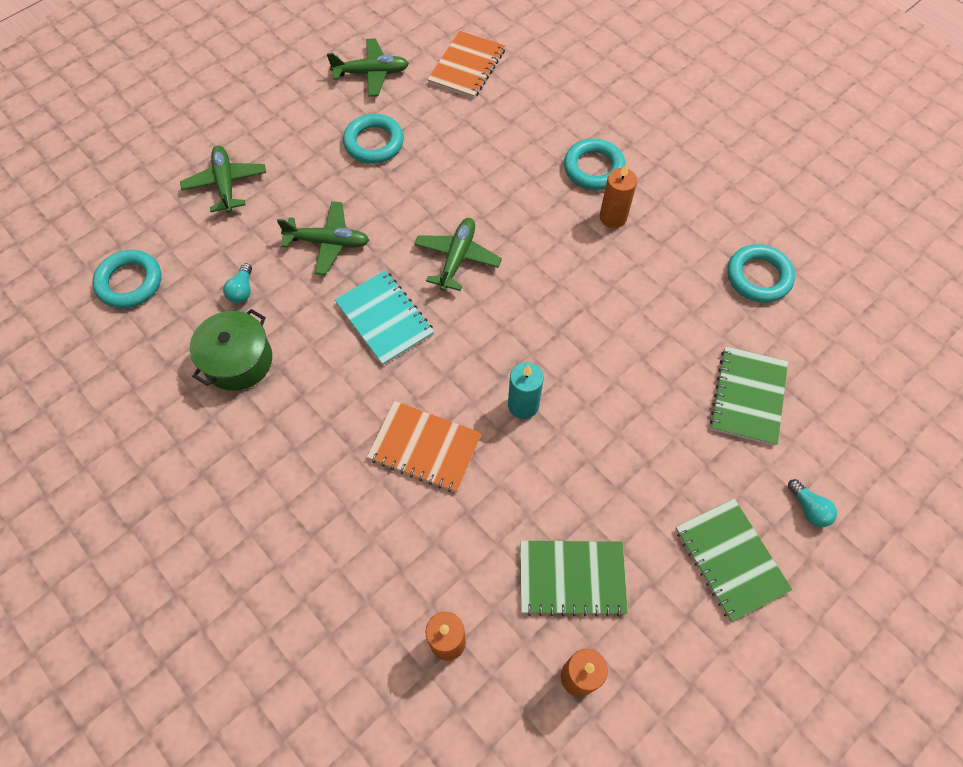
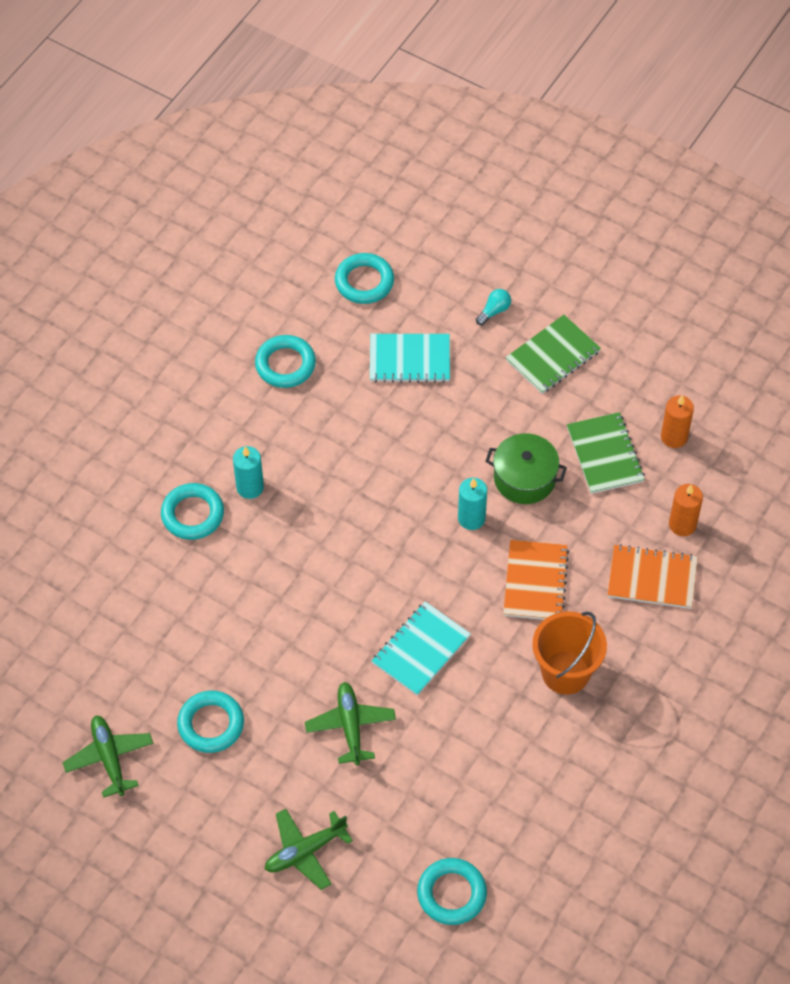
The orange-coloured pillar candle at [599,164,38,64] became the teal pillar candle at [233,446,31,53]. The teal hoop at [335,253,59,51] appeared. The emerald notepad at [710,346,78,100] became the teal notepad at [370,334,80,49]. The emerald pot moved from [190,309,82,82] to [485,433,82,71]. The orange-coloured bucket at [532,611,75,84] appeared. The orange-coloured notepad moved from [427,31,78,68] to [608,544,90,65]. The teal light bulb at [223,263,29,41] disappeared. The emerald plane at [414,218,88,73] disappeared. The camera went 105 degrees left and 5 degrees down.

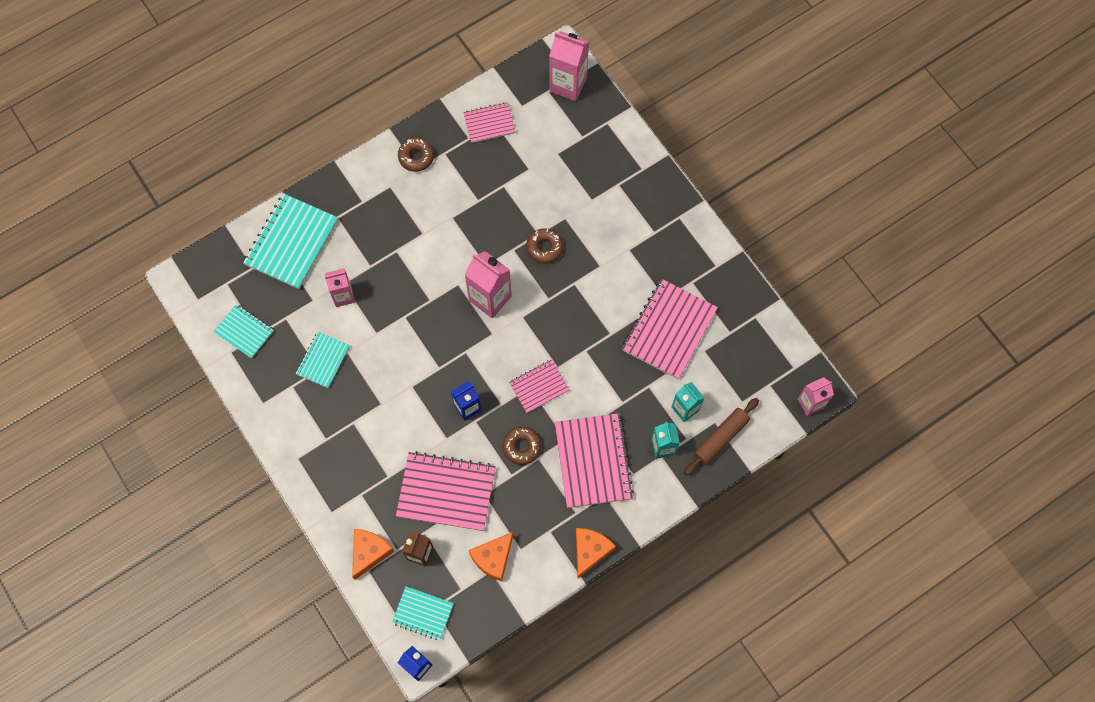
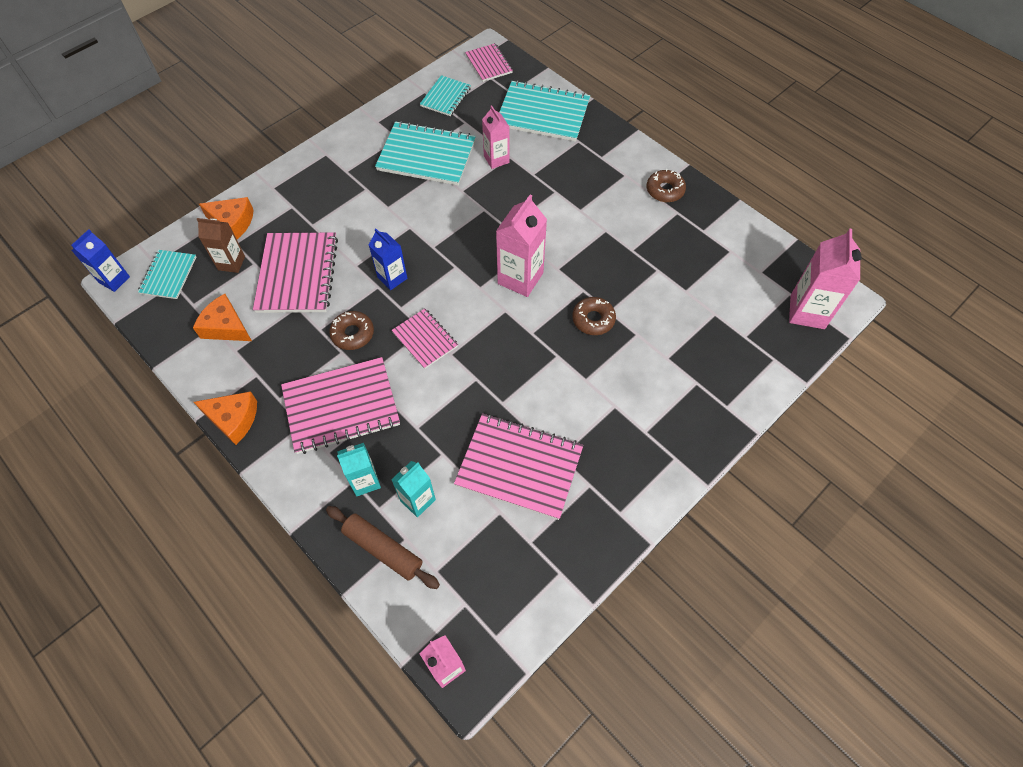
The teal notepad at [296,332,54,56] changed to 1.77 times the size. The pink notepad moved from [463,102,53,41] to [465,43,48,39]. The camera went 80 degrees right and 10 degrees down.

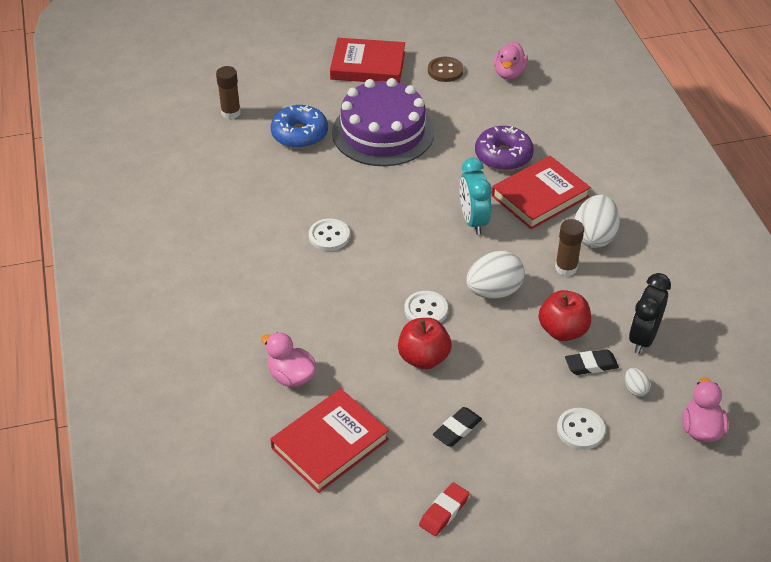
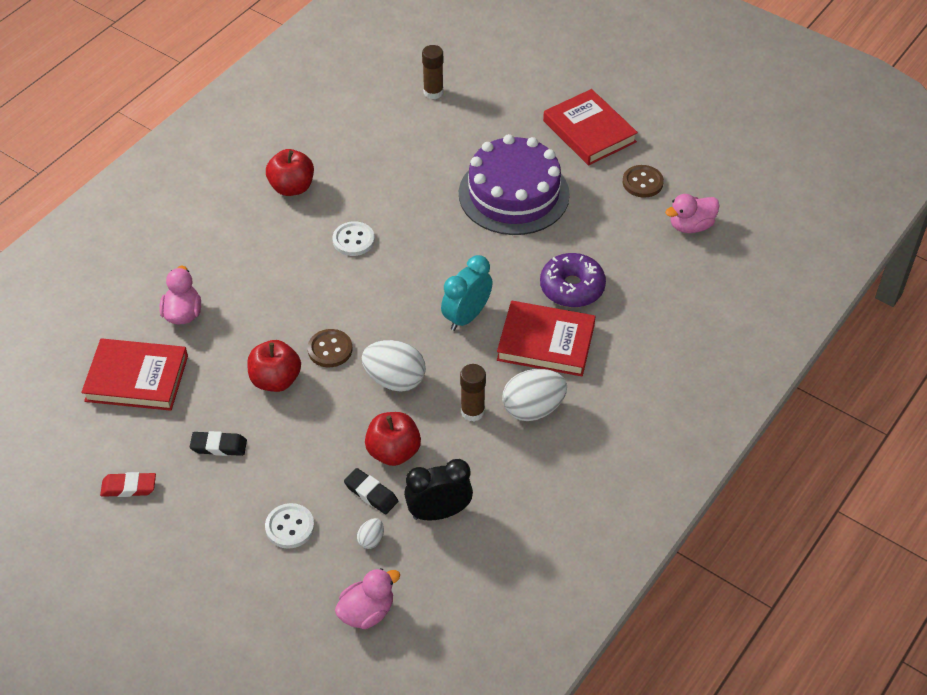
The crimson apple fruit at [266,149,48,47] appeared. The white shirt button at [404,291,44,32] became the russet shirt button at [307,329,45,38]. The blue doughnut at [271,105,57,43] disappeared. The camera went 50 degrees right and 5 degrees up.

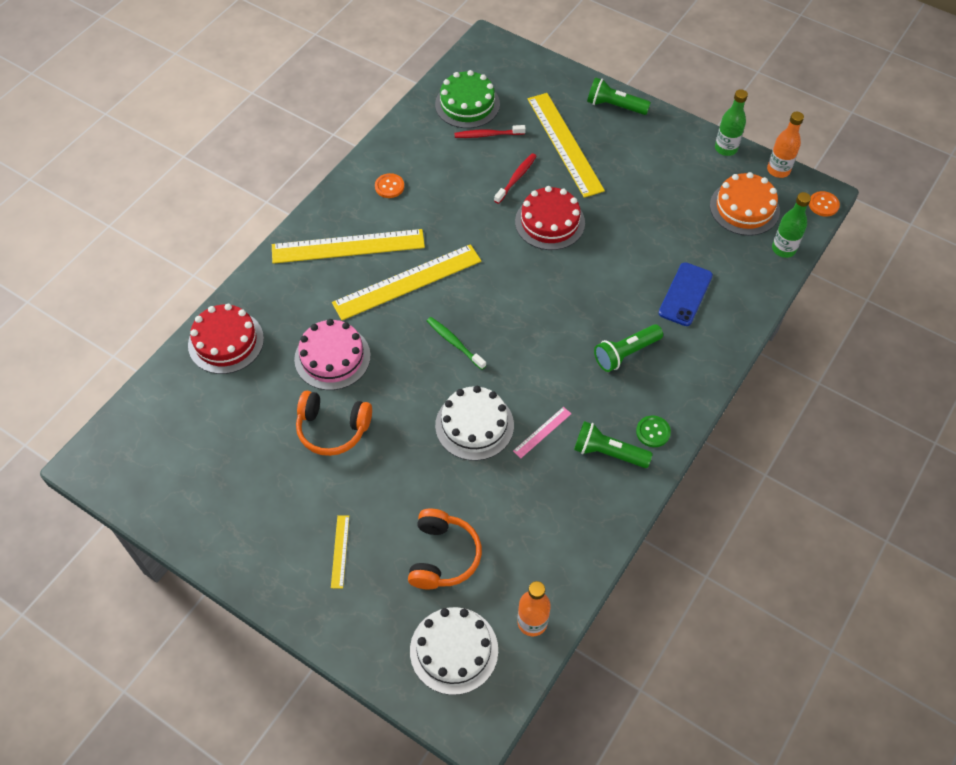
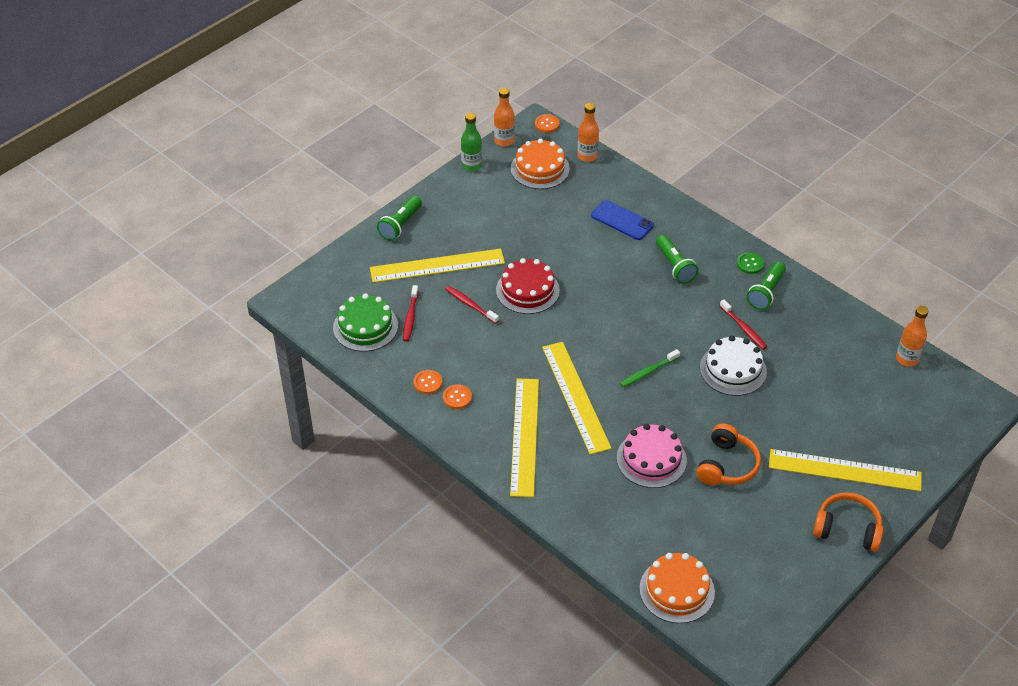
The orange-coloured shirt button at [413,370,29,24] appeared. The emerald bottle at [772,192,39,66] became the orange-coloured bottle at [577,103,22,59]. The orange-coloured cake at [640,553,75,70] appeared. The pink straightedge at [513,407,58,51] was replaced by the crimson toothbrush at [720,299,47,51]. The yellow straightedge at [331,515,18,74] changed to 2.32 times the size. The orange-coloured over-ear headphones moved from [408,508,74,81] to [813,492,71,60]. The crimson cake at [188,304,76,70] disappeared. The white cake at [410,607,88,88] disappeared. The camera went 80 degrees left and 10 degrees down.

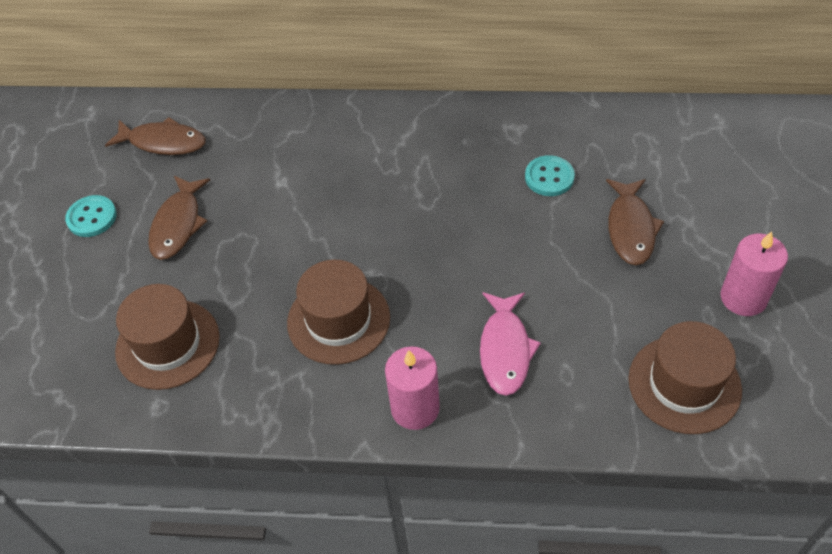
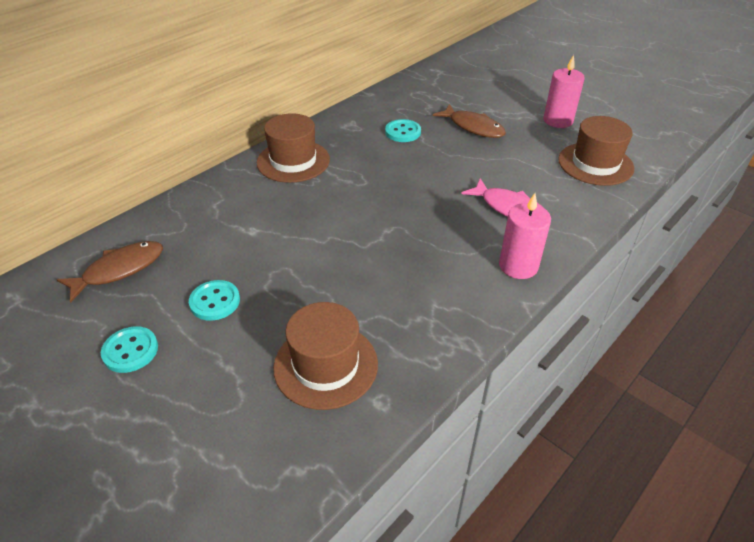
The russet toy fish at [148,176,62,84] was replaced by the teal shirt button at [189,280,51,41]. The russet hat moved from [287,260,103,105] to [257,113,73,70]. The camera went 55 degrees left and 10 degrees down.

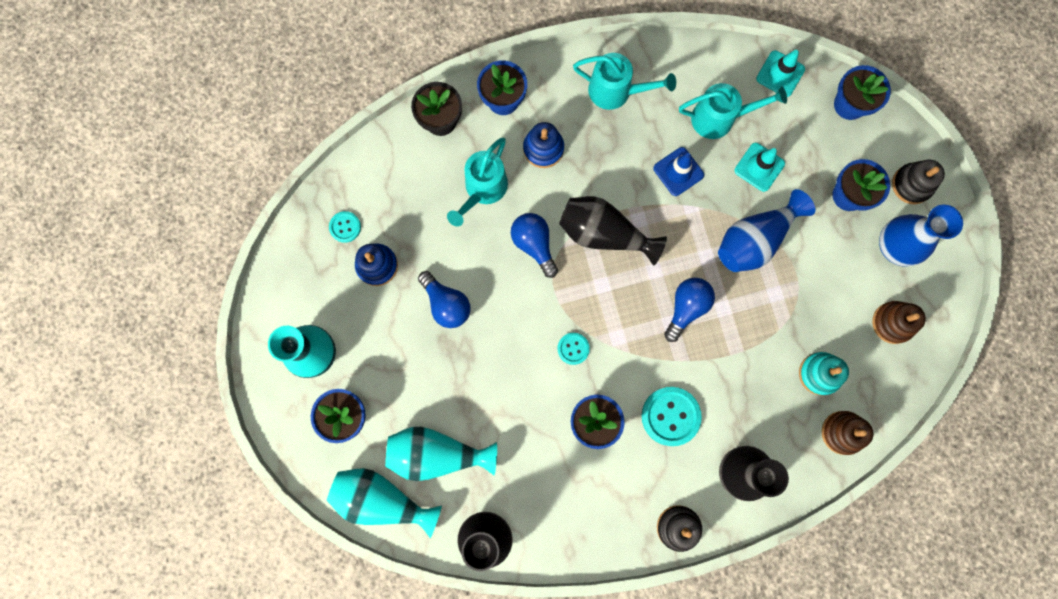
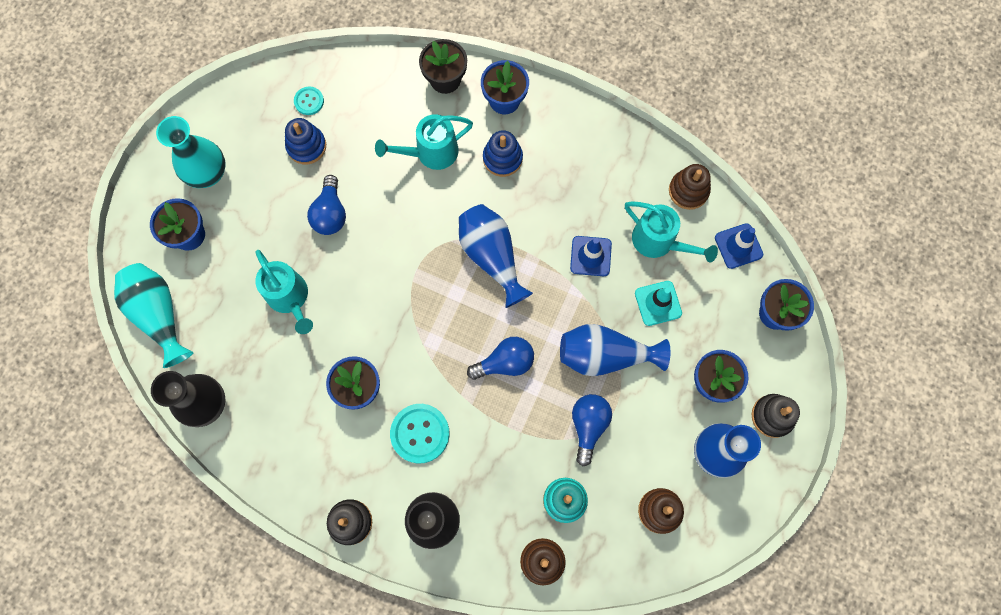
The teal sprinkling can moved from [573,53,103,57] to [255,250,58,84]. The jet-black flower vase at [559,196,108,70] became the blue flower vase at [459,204,74,104]. The blue light bulb moved from [511,213,47,65] to [572,394,40,72]. The russet stacking toy at [669,164,42,46] appeared. The teal traffic cone at [756,50,49,47] became the blue traffic cone at [715,223,48,46]. The teal flower vase at [385,427,112,54] disappeared. The teal shirt button at [557,333,33,32] disappeared. The camera went 40 degrees right and 5 degrees down.

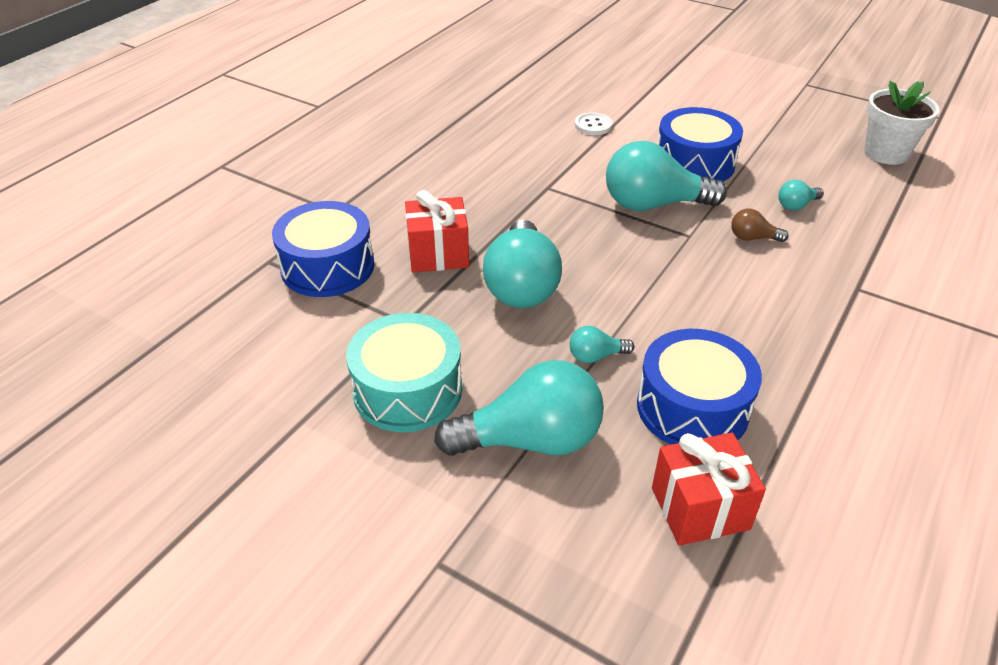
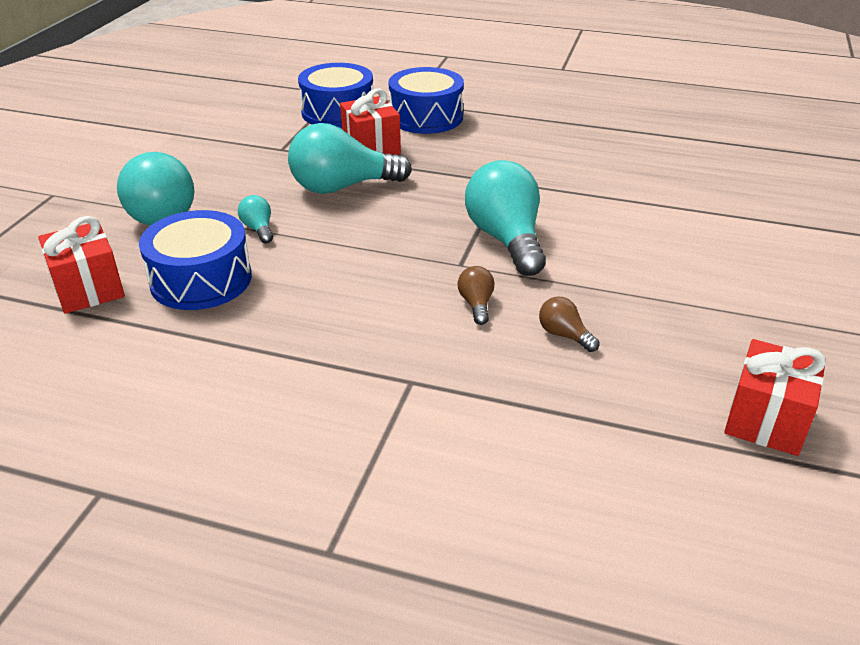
The blue toy drum moved from [657,107,86,75] to [389,67,75,67]. The teal light bulb at [778,180,46,31] became the russet light bulb at [539,297,61,55]. The white plant pot at [864,81,76,84] was replaced by the crimson present at [724,339,102,117]. The teal toy drum at [346,313,116,119] disappeared. The white shirt button at [575,112,38,23] disappeared. The camera went 75 degrees right and 5 degrees down.

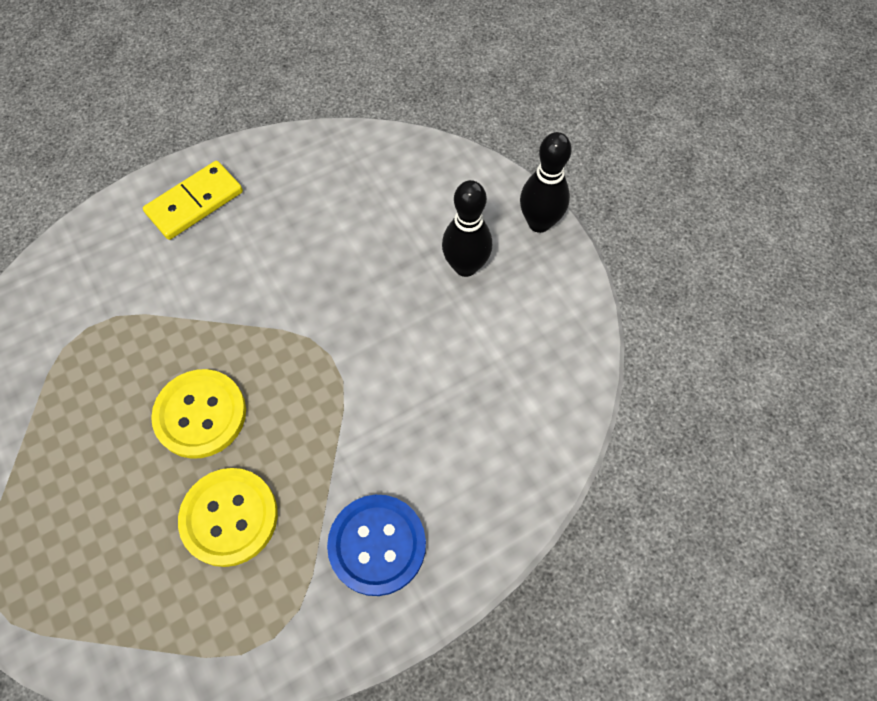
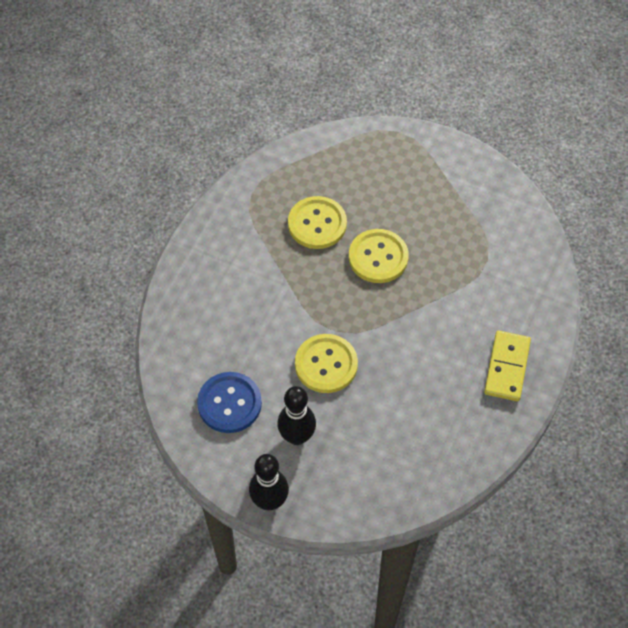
The blue shirt button moved from [327,495,99,101] to [197,372,65,61]. The yellow shirt button at [295,334,63,59] appeared. The camera went 145 degrees right and 5 degrees down.

